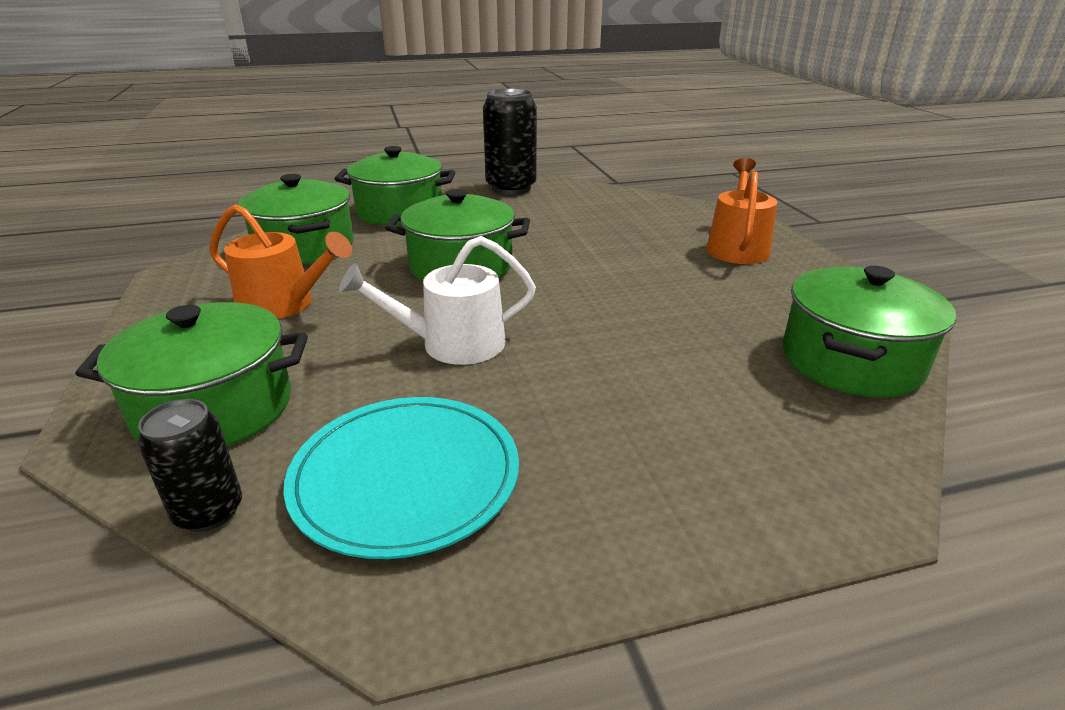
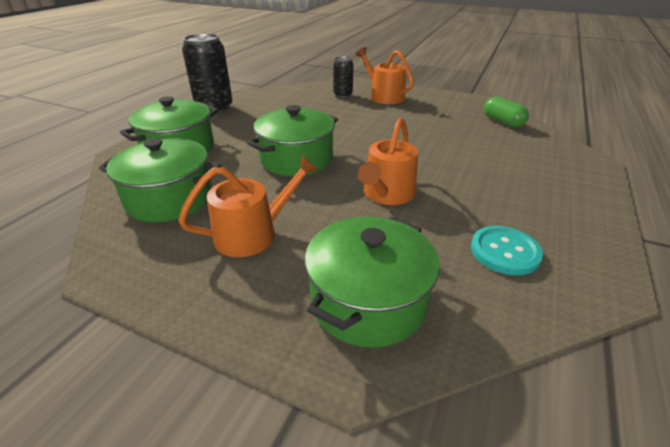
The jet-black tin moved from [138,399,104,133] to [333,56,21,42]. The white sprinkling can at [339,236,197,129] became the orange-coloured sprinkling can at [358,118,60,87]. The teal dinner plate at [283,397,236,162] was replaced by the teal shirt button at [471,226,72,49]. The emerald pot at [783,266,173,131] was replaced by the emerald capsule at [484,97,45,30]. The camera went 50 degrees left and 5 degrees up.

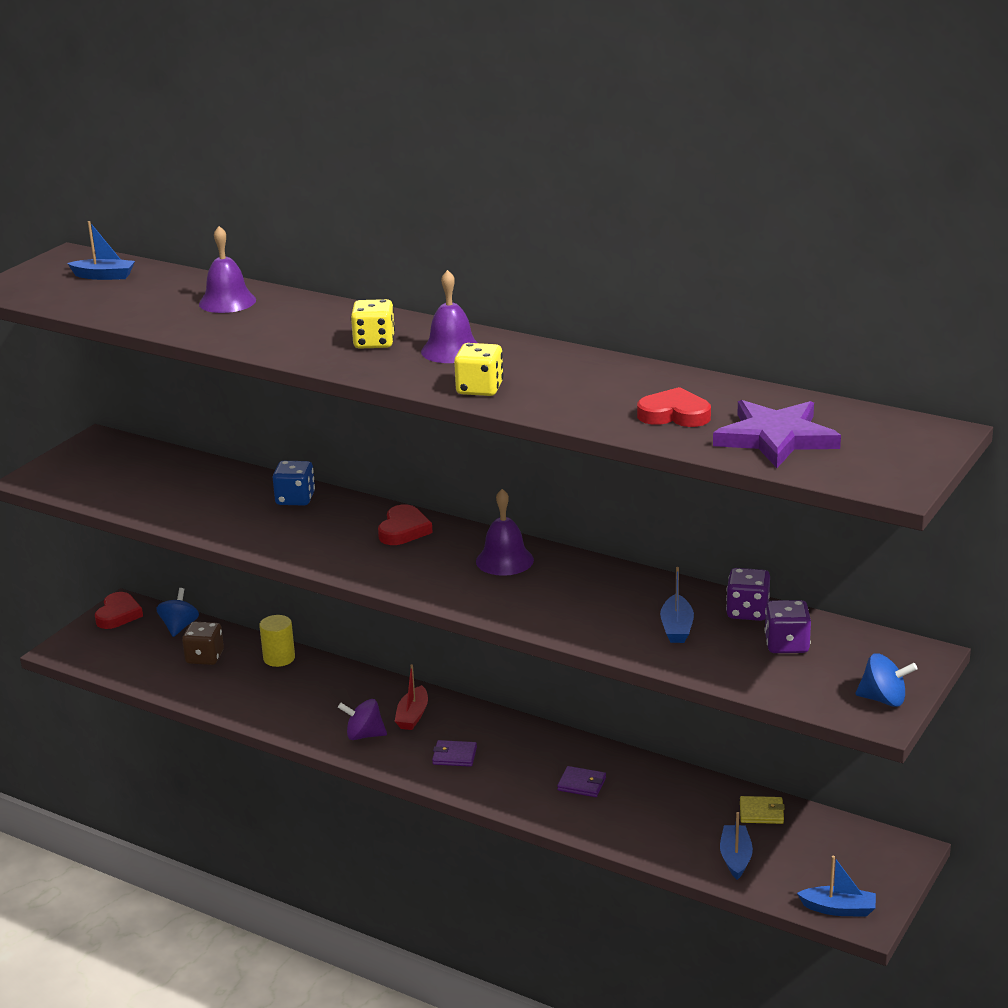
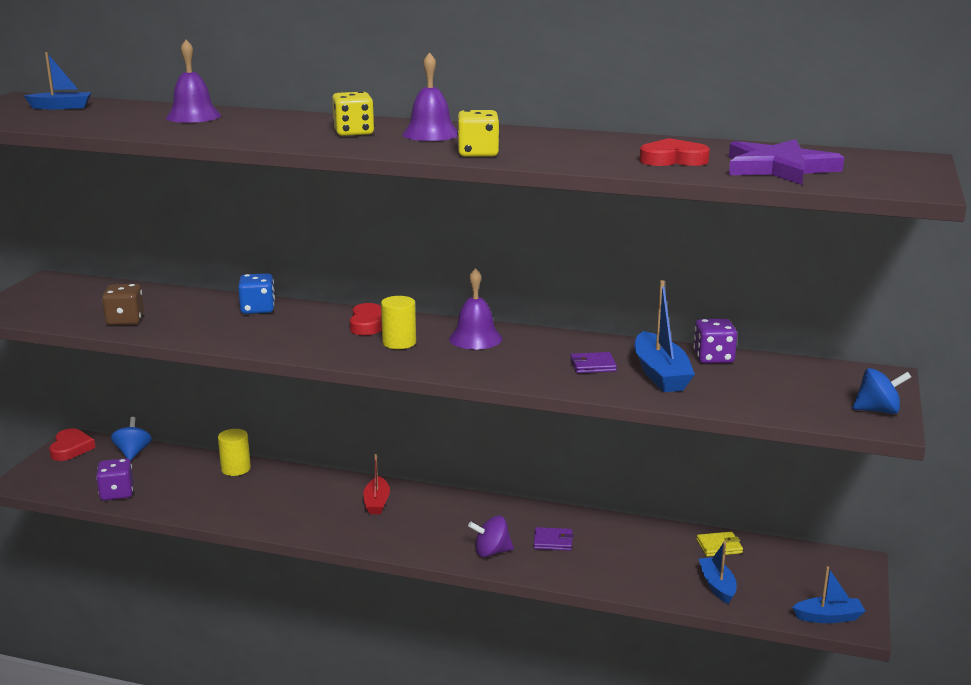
The royal purple die moved from [765,600,46,53] to [96,458,38,43]. The russet die moved from [182,622,42,43] to [102,284,42,41]. The yellow cylinder at [381,296,35,53] appeared. The royal purple toy top moved from [338,699,49,41] to [468,516,46,41]. The royal purple card wallet moved from [432,740,45,27] to [570,352,47,21]. The blue boat at [660,567,34,76] changed to 1.58 times the size. The camera went 15 degrees left and 5 degrees down.

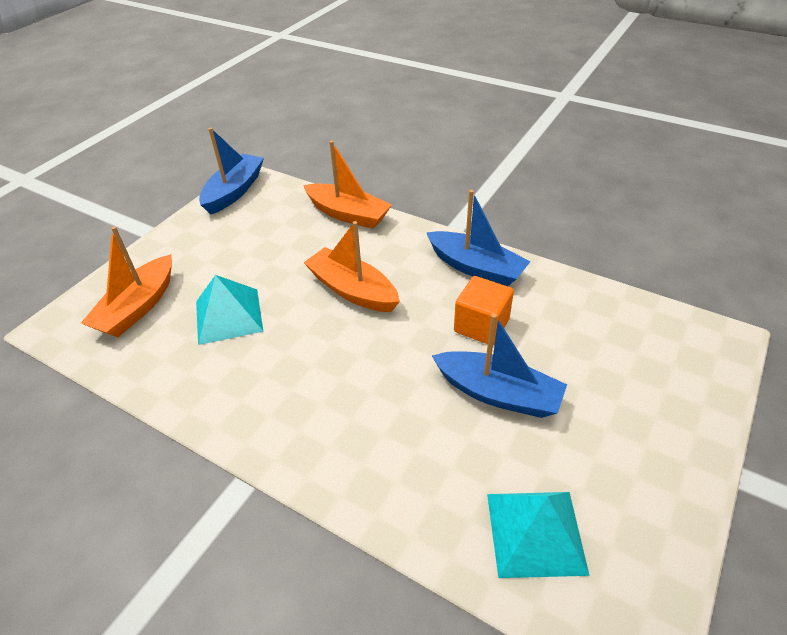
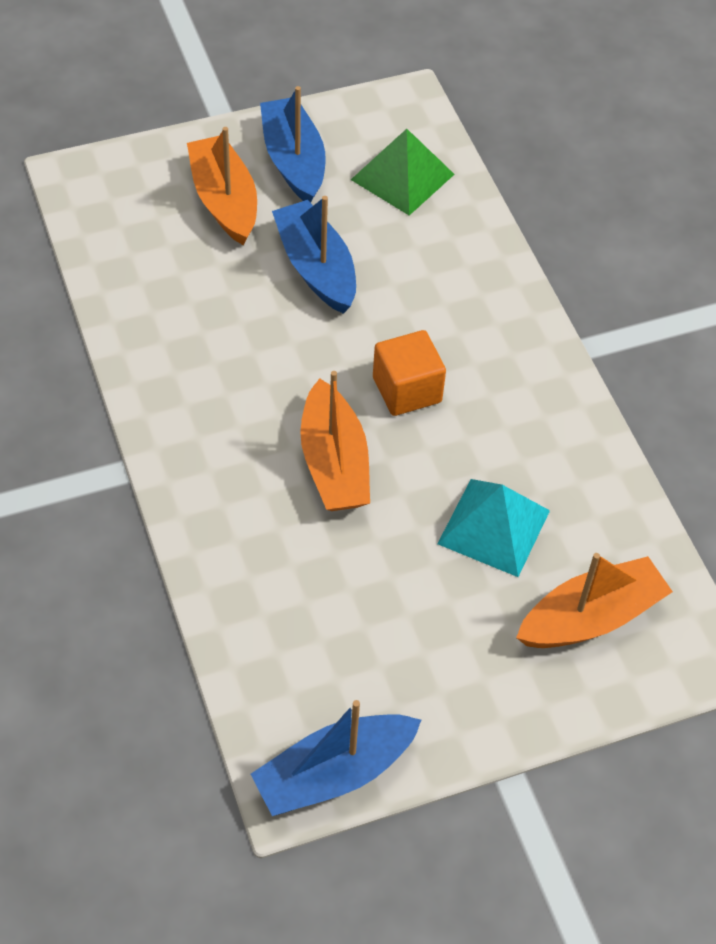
The orange-coloured boat moved from [303,141,89,88] to [187,127,70,118]. The blue boat moved from [426,190,105,96] to [260,86,66,117]. The teal solid pyramid at [487,492,103,86] became the emerald solid pyramid at [351,129,104,87]. The orange-coloured cube moved from [454,276,60,69] to [373,330,73,86]. The camera went 145 degrees left and 10 degrees up.

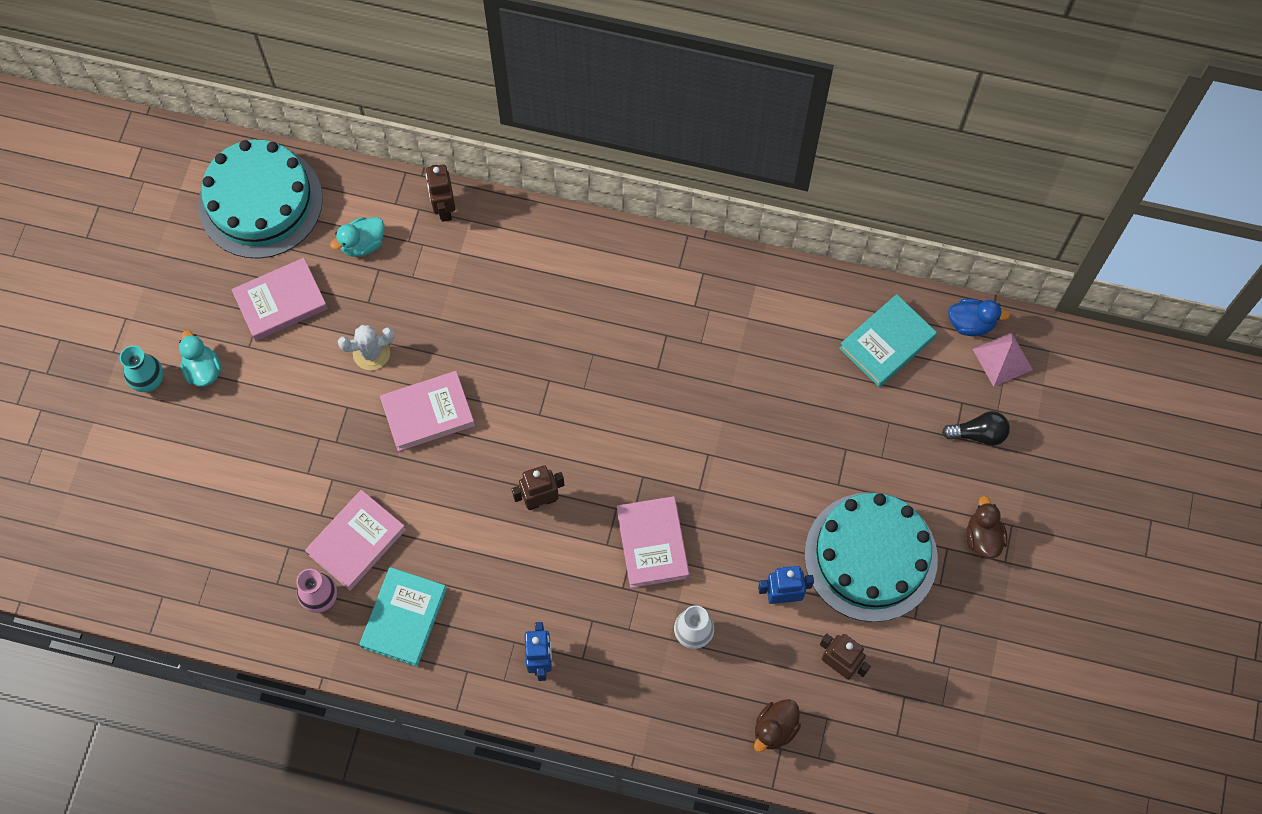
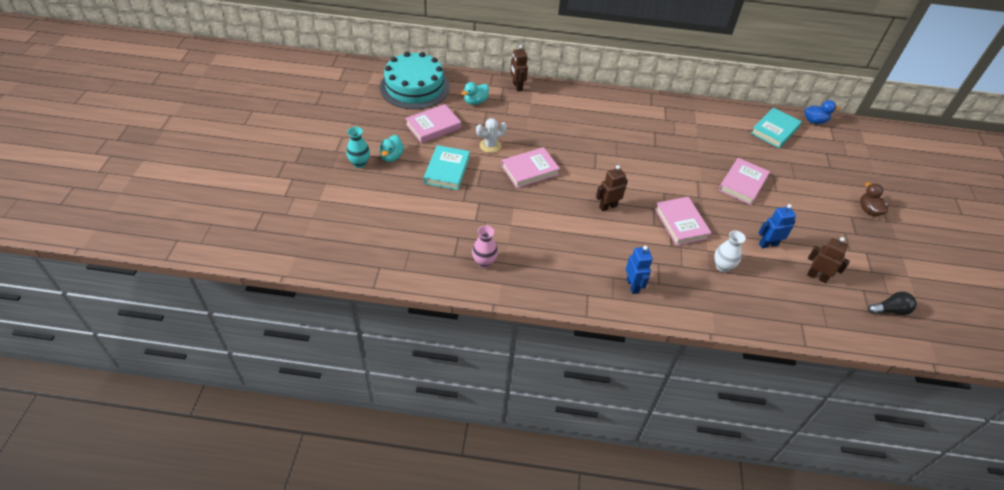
The teal toy duck at [179,330,43,57] turned 135 degrees counterclockwise. The teal hardcover moved from [359,567,88,100] to [424,145,46,45]. The pink hardcover moved from [305,490,101,101] to [719,158,51,47]. The jet-black light bulb moved from [942,411,68,35] to [868,291,49,24]. The russet toy duck at [754,699,47,53] disappeared. The teal cake at [804,493,134,129] disappeared. The pink solid pyramid at [973,332,60,55] disappeared. The camera went 10 degrees left and 20 degrees down.

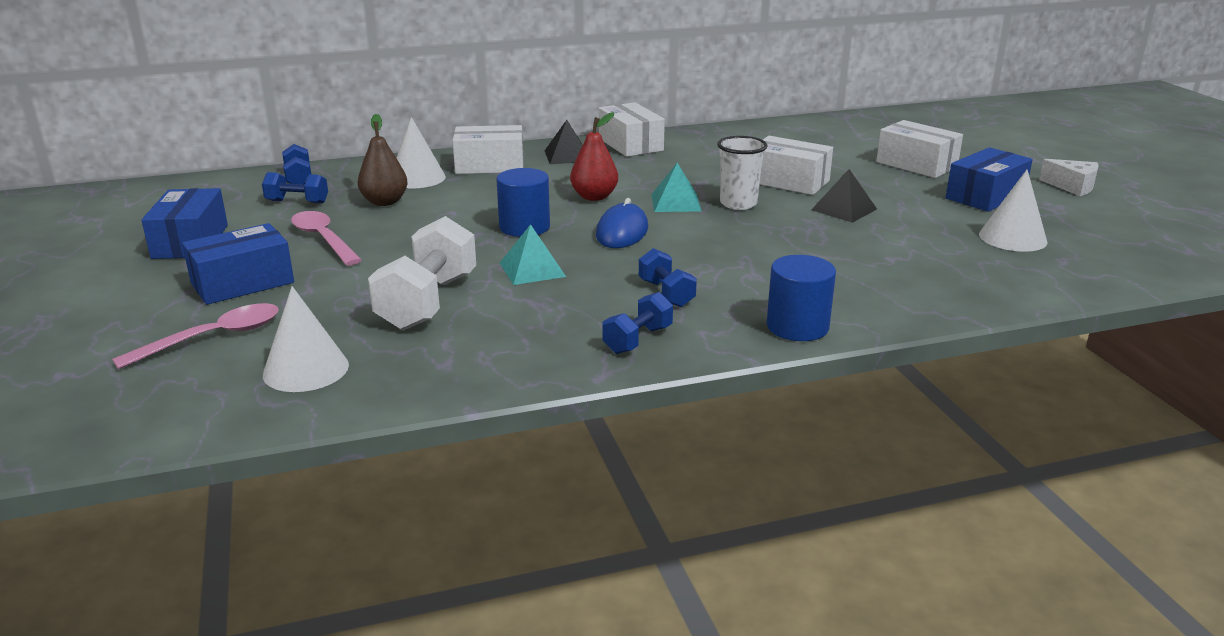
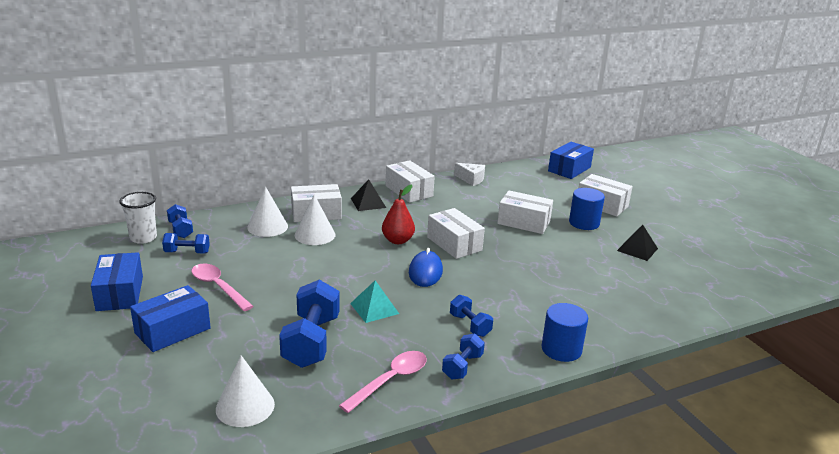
The white tumbler moved from [717,136,51,74] to [119,192,38,52]. The white free weight at [368,216,108,115] became the blue free weight at [279,280,61,88]. The white solid cone moved from [979,170,69,82] to [295,194,40,51]. The pink spoon moved from [112,303,167,66] to [339,351,88,62]. The teal solid pyramid at [651,163,50,49] was replaced by the white parcel at [427,208,58,51]. The white cheese wedge moved from [1039,159,60,37] to [454,163,31,23]. The blue parcel moved from [945,147,88,65] to [548,142,46,37]. The blue cylinder moved from [497,168,53,69] to [569,188,36,42]. The jet-black solid pyramid moved from [812,169,65,54] to [617,225,41,36]. The russet pear at [358,114,50,92] disappeared. The camera went 10 degrees left and 0 degrees up.

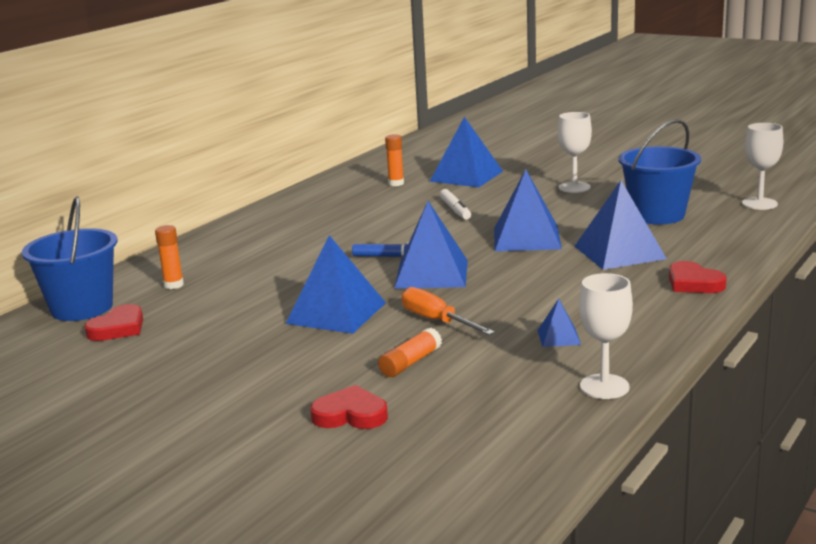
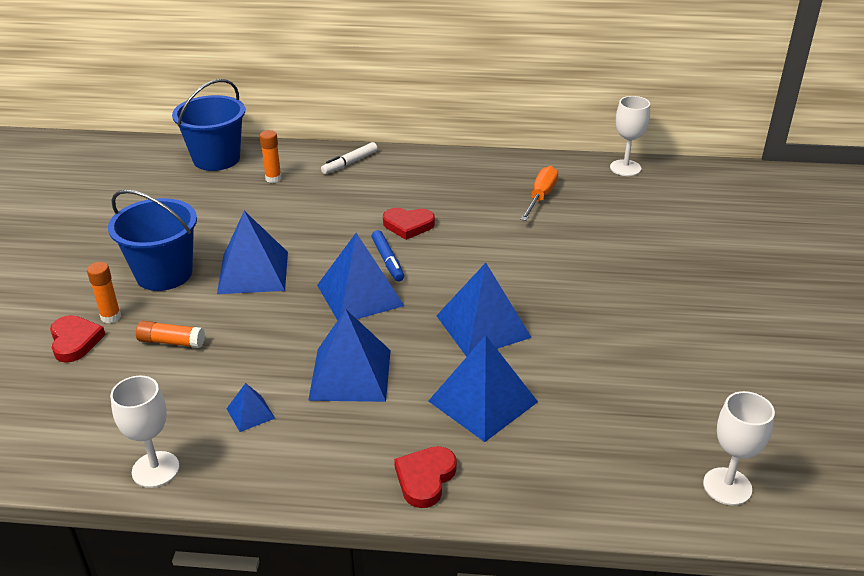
The orange-coloured glue stick moved from [385,134,19,52] to [87,262,34,62]. The blue bucket moved from [618,119,83,105] to [108,190,89,101]. The blue solid pyramid moved from [430,117,73,70] to [308,309,83,93]. The white felt pen moved from [440,189,31,31] to [321,142,57,32]. The crimson heart moved from [84,304,59,37] to [383,208,52,32]. The orange-coloured hand screwdriver moved from [402,287,93,48] to [520,166,38,55]. The white chalice moved from [558,112,34,81] to [610,96,40,80]. The camera went 60 degrees right and 15 degrees up.

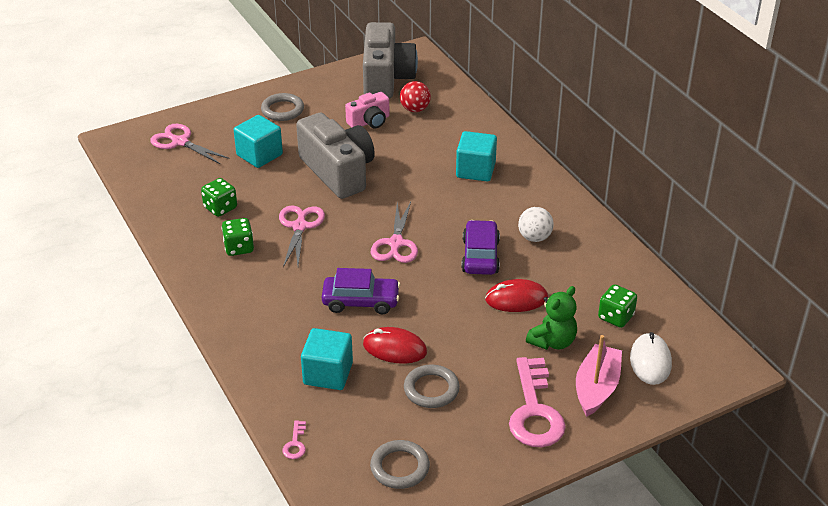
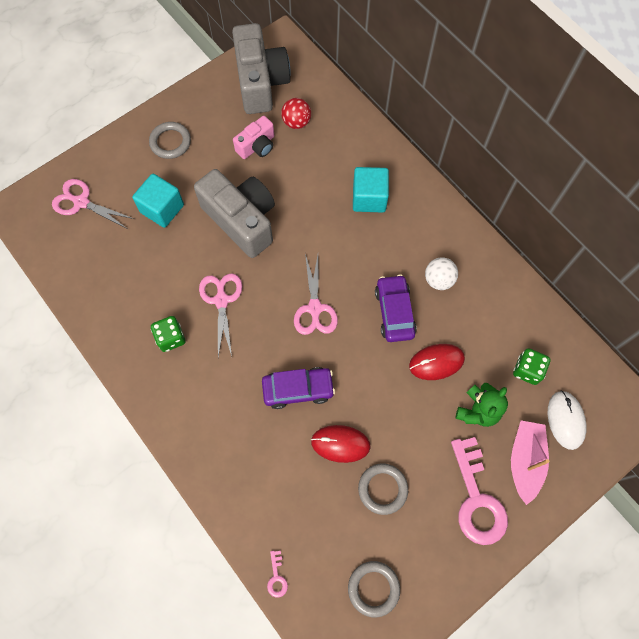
The emerald die at [201,178,36,39] disappeared. The teal cube at [301,328,52,62] disappeared. The camera went 10 degrees left and 30 degrees up.

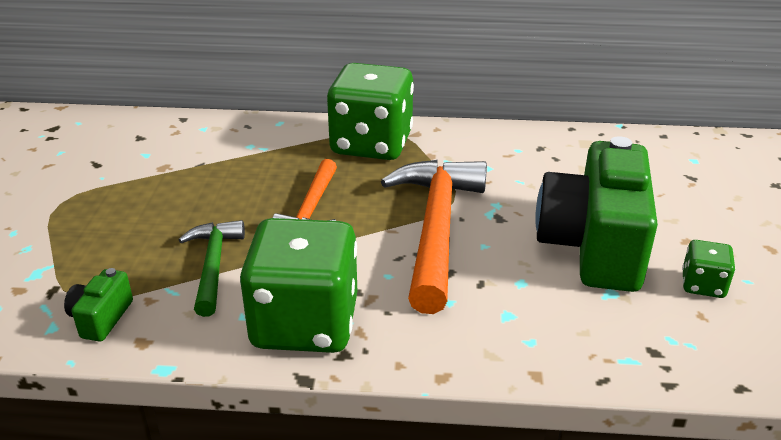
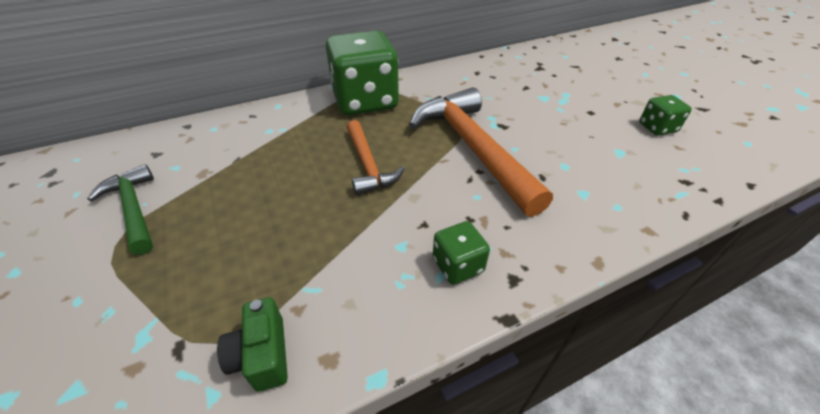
The emerald hammer moved from [179,220,66,97] to [87,164,67,91]. The emerald die at [240,218,117,135] changed to 0.45 times the size. The emerald photo camera at [536,136,122,156] disappeared. The camera went 30 degrees left and 10 degrees up.

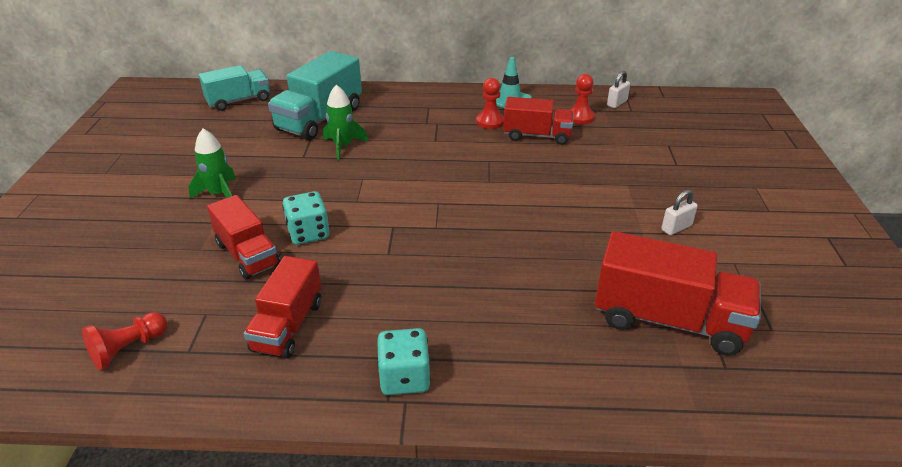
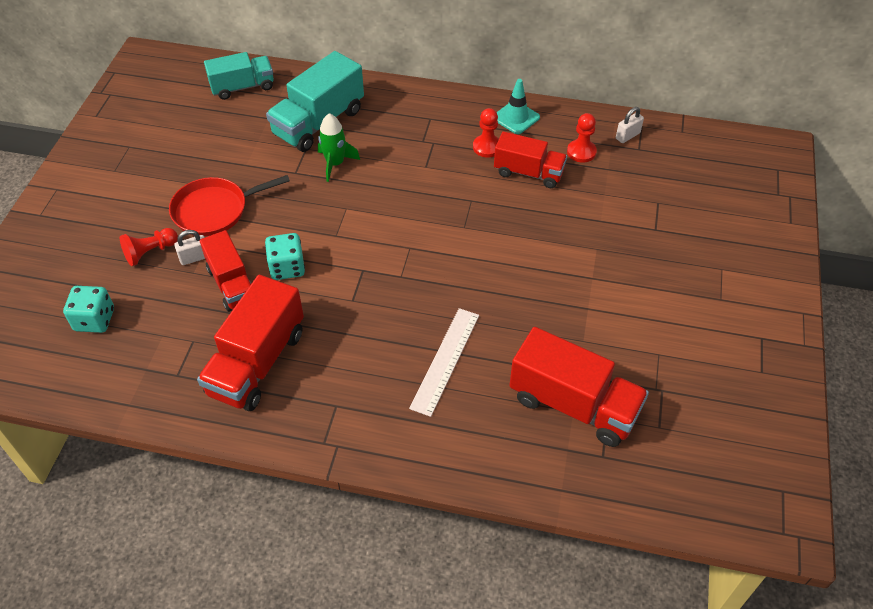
The teal die moved from [377,328,54,67] to [63,286,51,47]. The crimson game pawn moved from [82,312,85,58] to [120,228,58,38]. The emerald rocket at [188,129,48,69] was replaced by the crimson frying pan at [169,175,121,61]. The white lock moved from [661,190,37,45] to [174,230,31,35]. The crimson lorry at [244,256,78,102] changed to 1.53 times the size. The white straightedge at [409,308,70,109] appeared. The camera went 10 degrees right and 15 degrees up.

